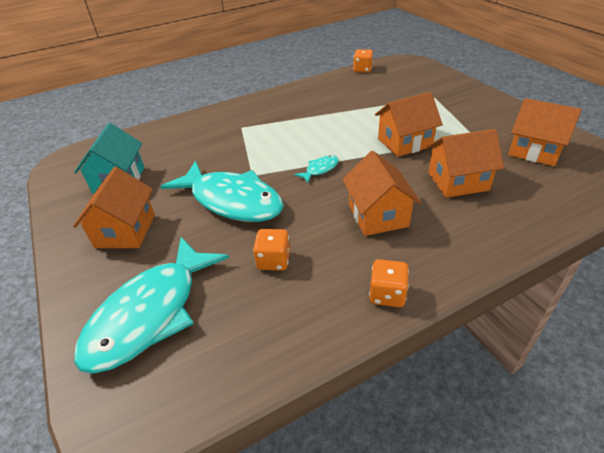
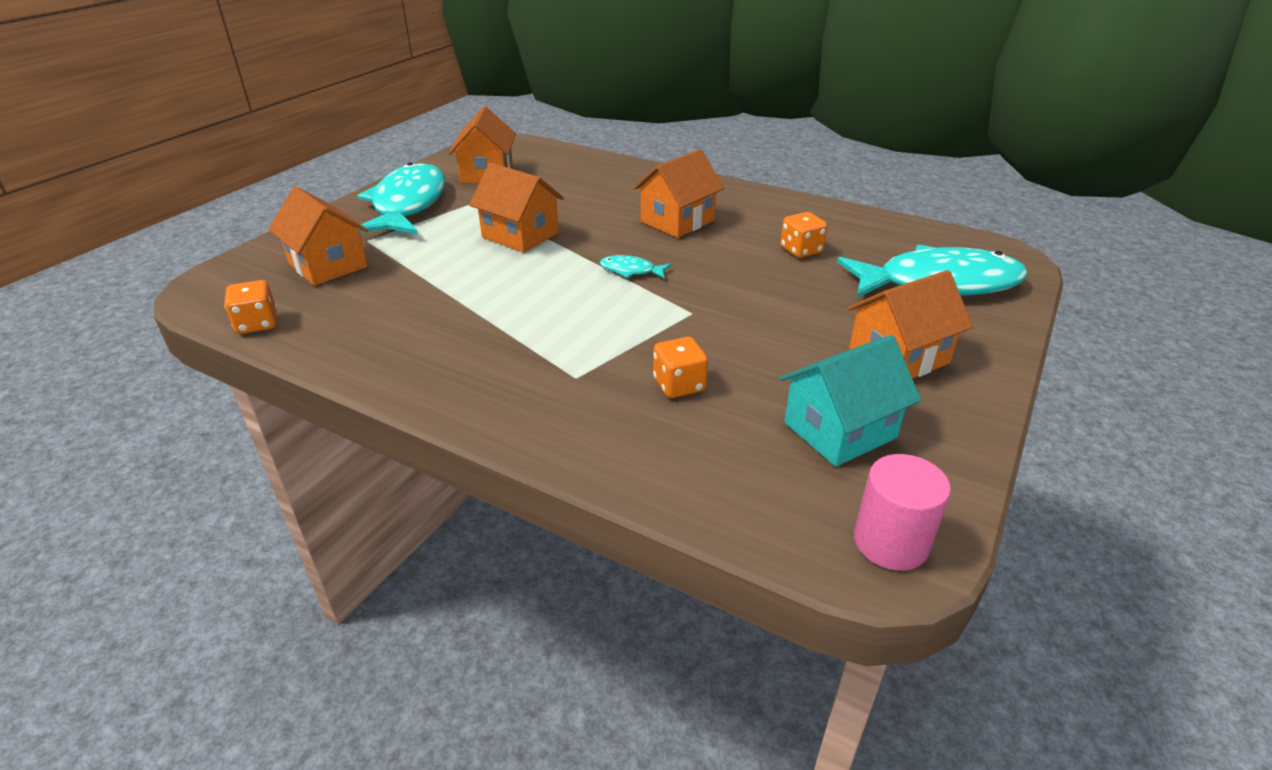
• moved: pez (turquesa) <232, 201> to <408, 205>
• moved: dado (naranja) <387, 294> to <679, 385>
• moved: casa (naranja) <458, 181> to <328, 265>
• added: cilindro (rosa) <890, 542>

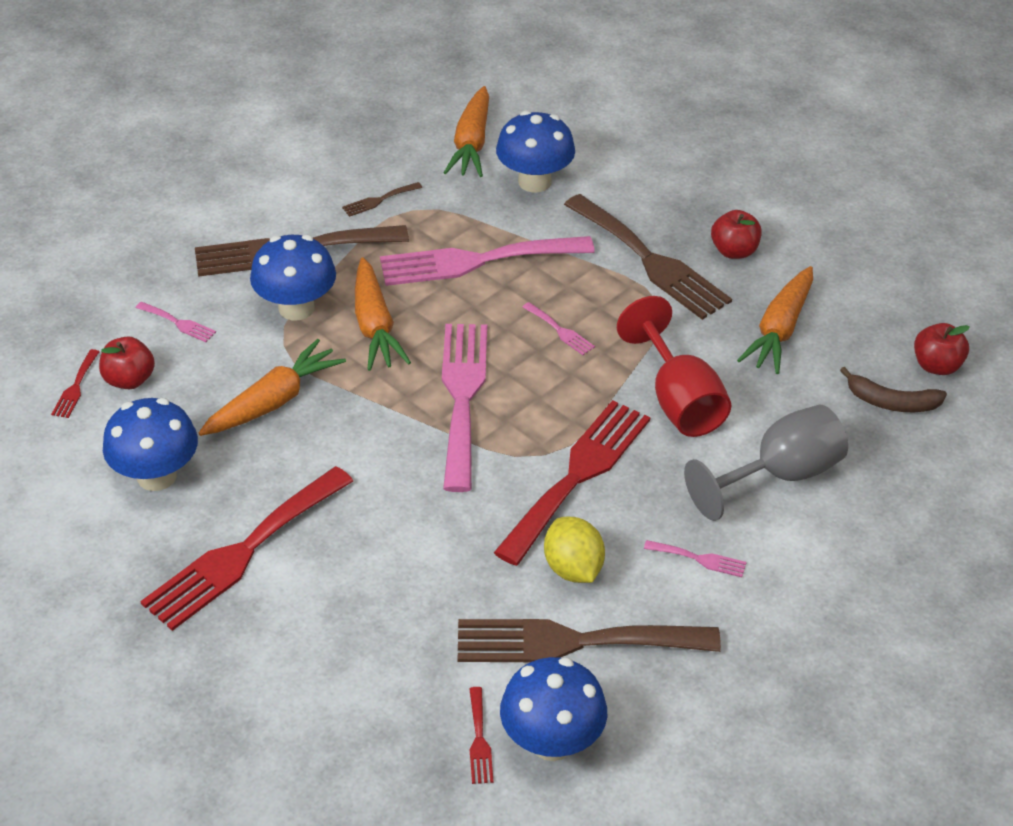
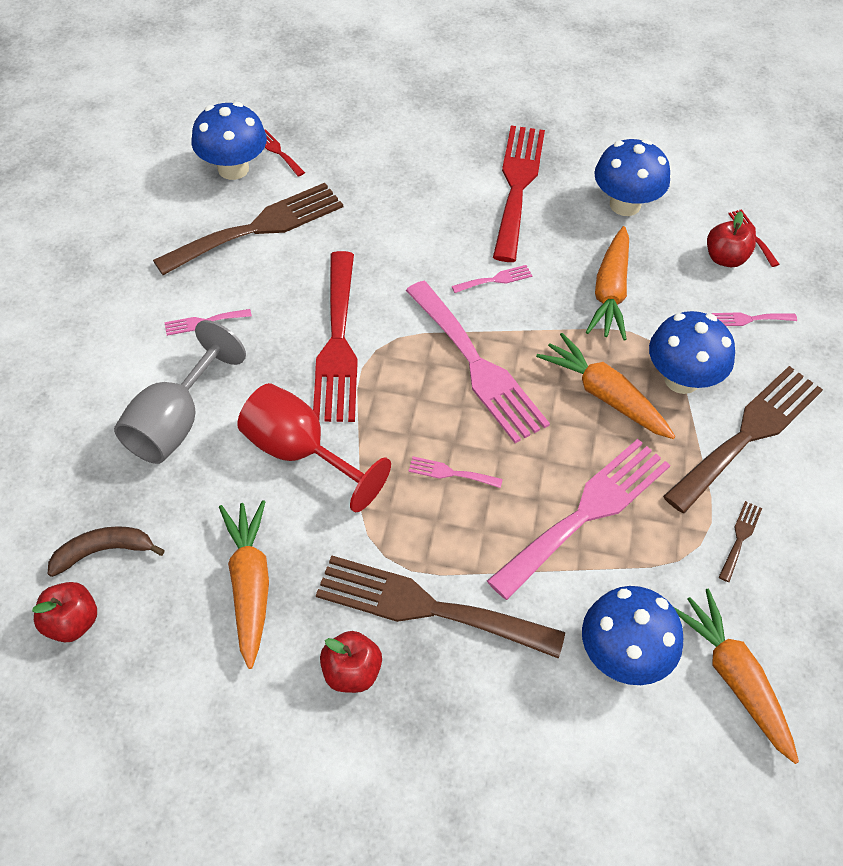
• removed: limón (amarillo) <573, 568>
• added: tenedor (rosa) <495, 279>

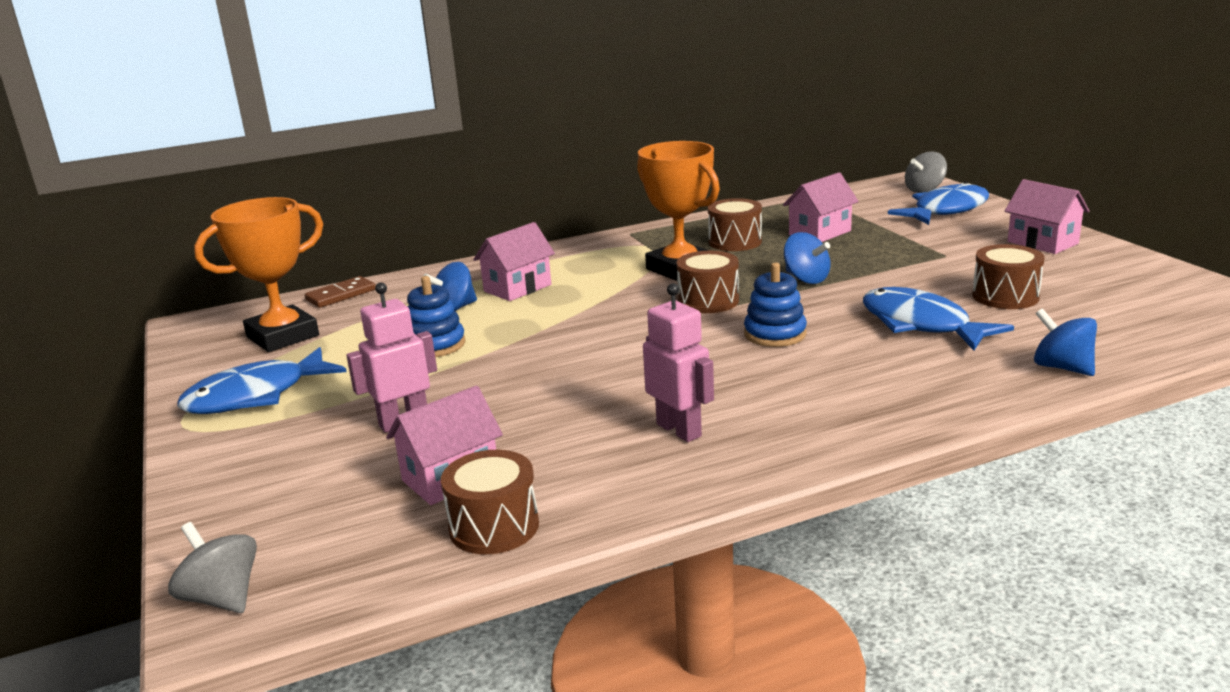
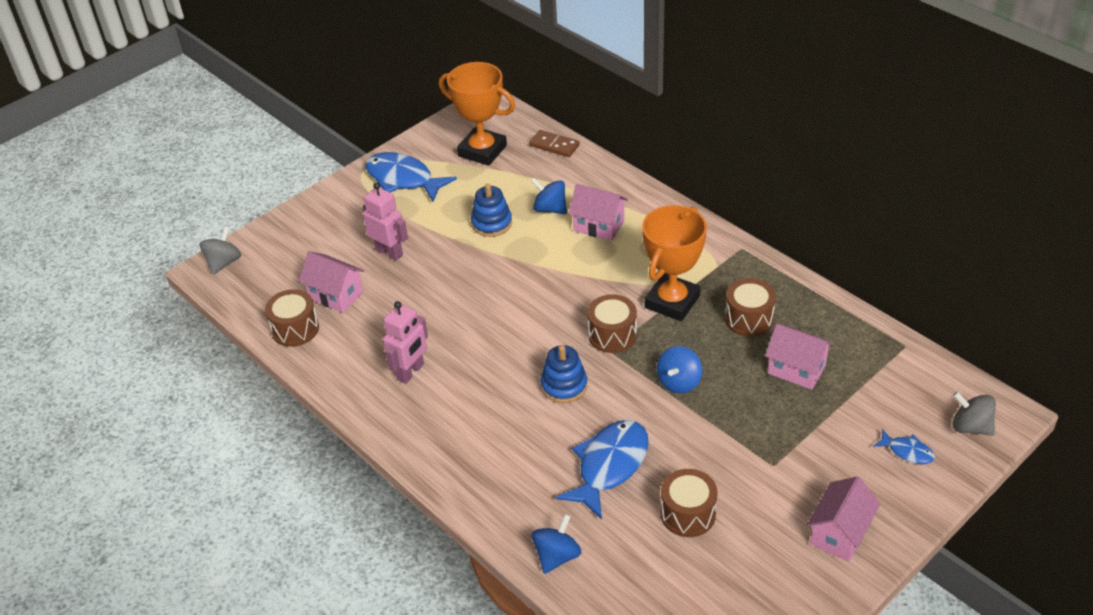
• resized: pez (azul) <946, 210> = <907, 451> x0.49

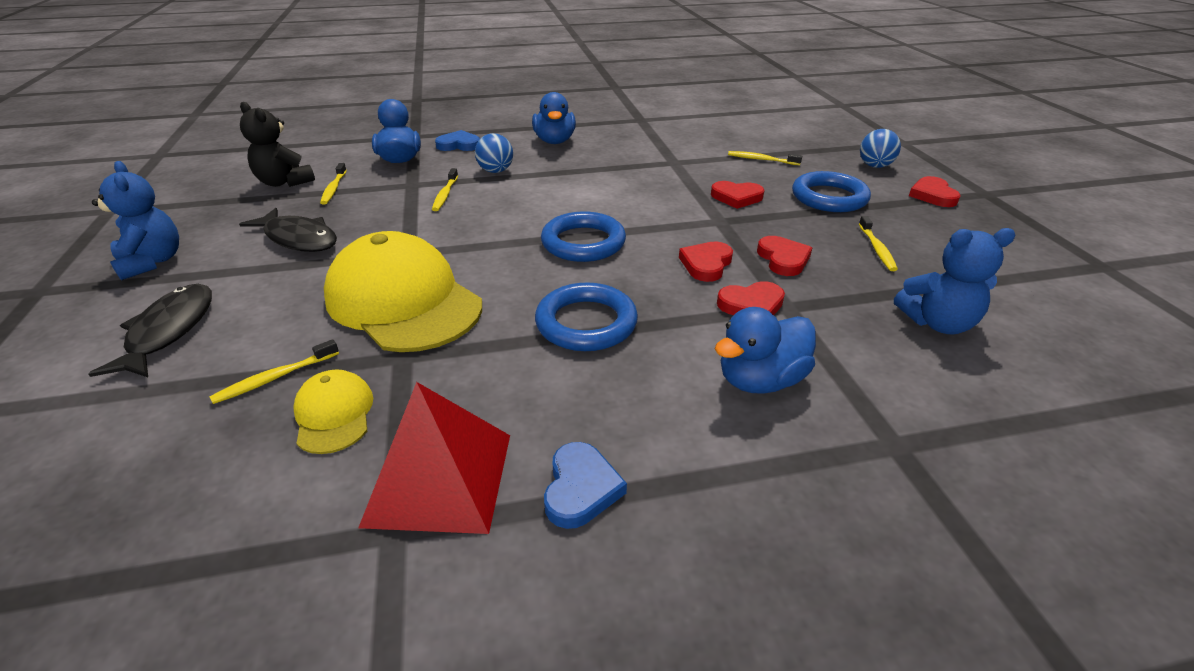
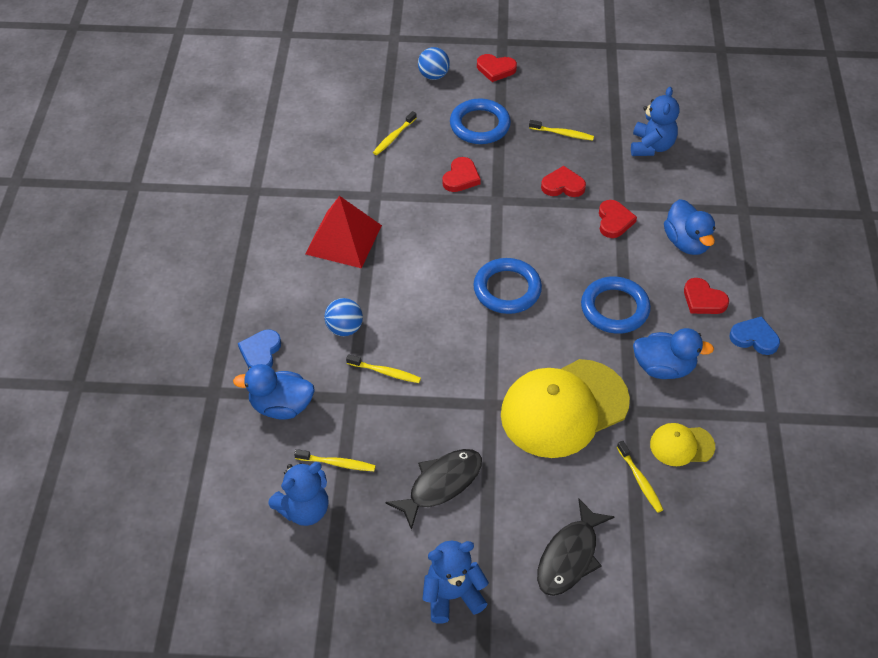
• turned: pez (negro) <169, 331> = <570, 556> 75 degrees counterclockwise
• recoloured: osito (negro) <284, 182> to osito (azul) <304, 509>
• moved: pirámide (rojo) <439, 478> to <343, 239>
• moved: pato (azul) <554, 141> to <664, 367>
• moved: corazón (rojo) <706, 264> to <703, 300>

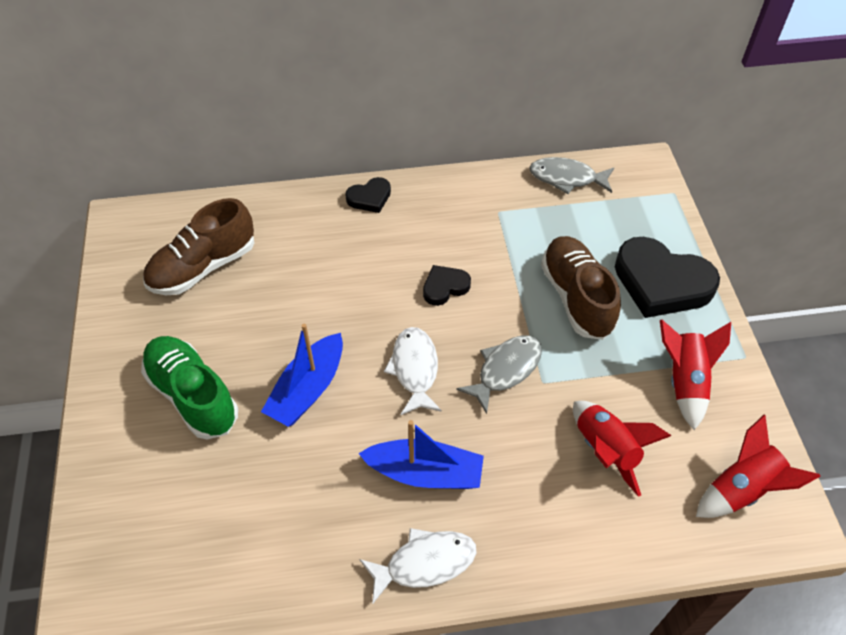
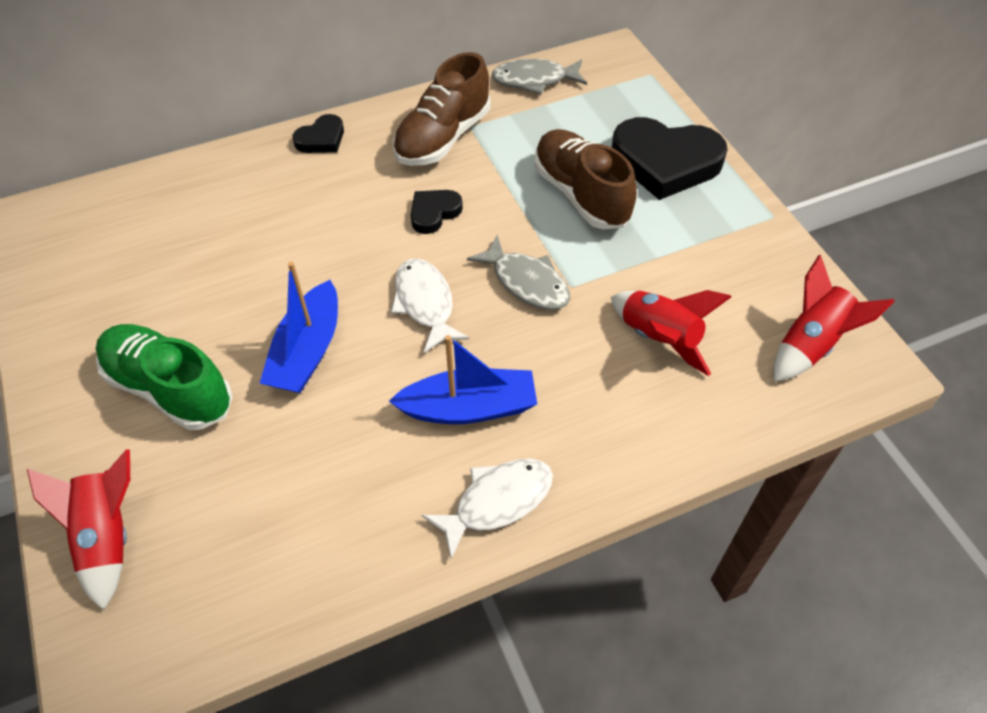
• moved: zapato (marrón) <203, 267> to <443, 137>
• turned: pez (gris) <505, 370> = <527, 282> 105 degrees clockwise
• moved: cohete (rojo) <684, 381> to <108, 537>

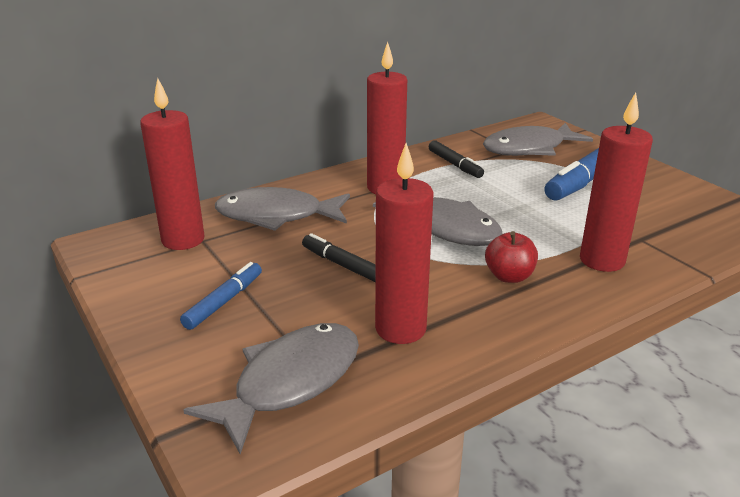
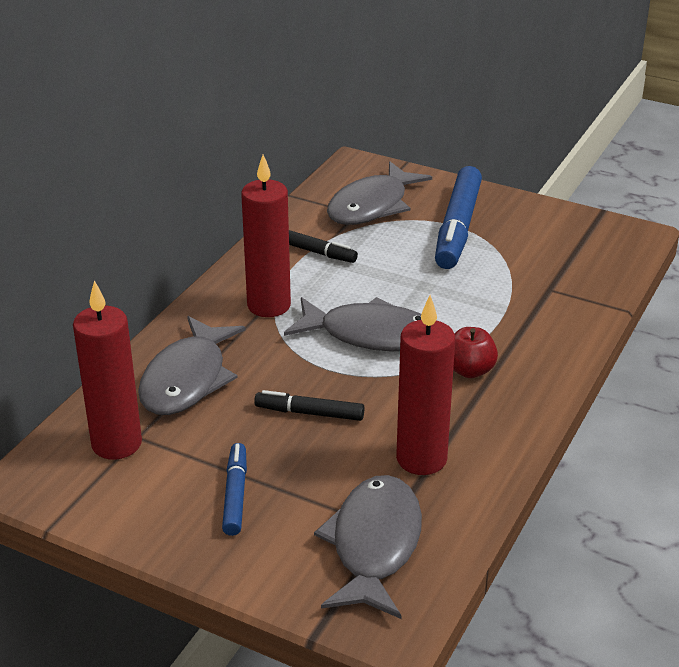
• turned: pez (gris) <277, 216> = <187, 379> 45 degrees counterclockwise
• removed: vela (rojo) <602, 260>

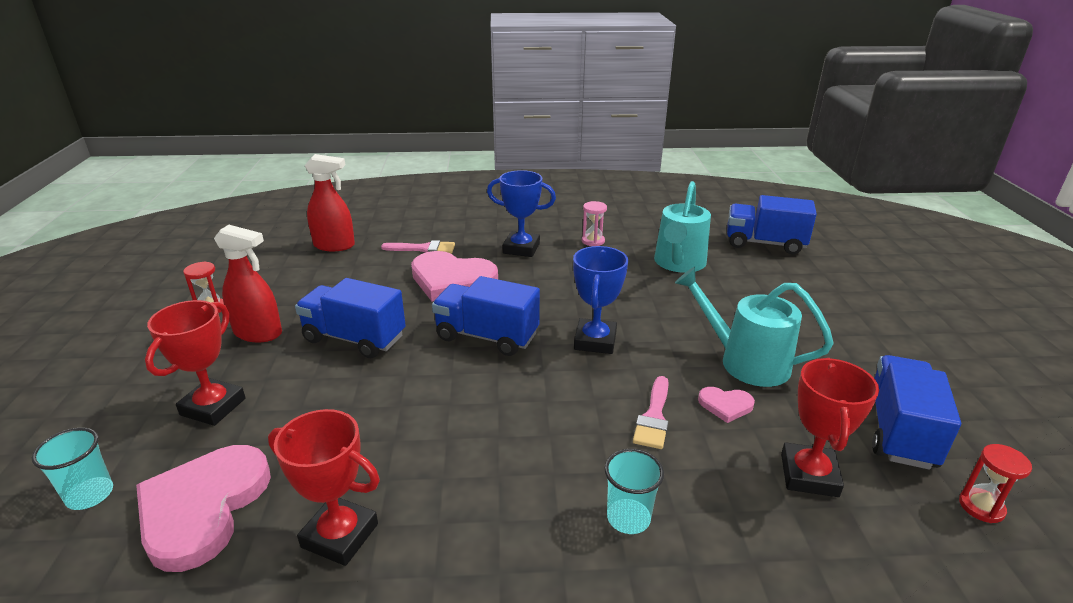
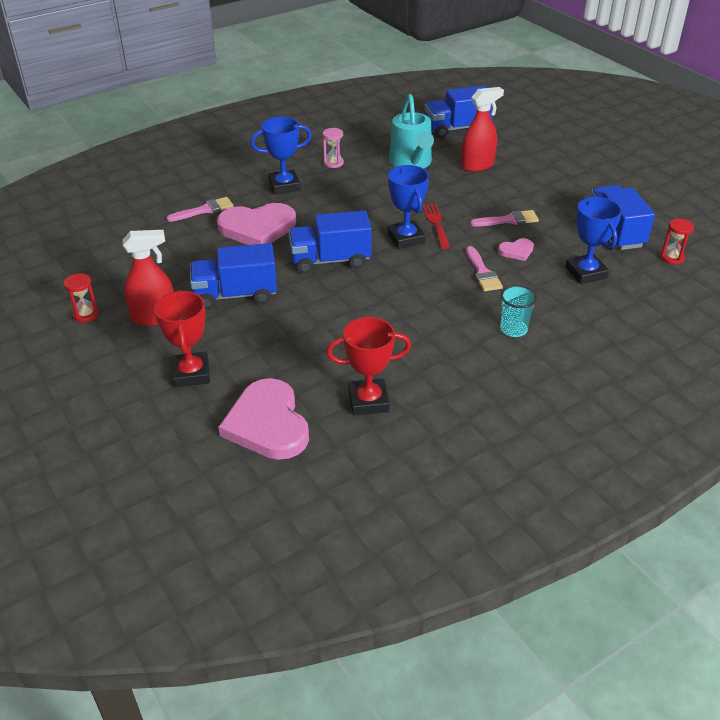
• removed: vaso (turquesa) <90, 495>
• moved: pulverizador (rojo) <334, 245> to <477, 165>
• replaced: regadera (turquesa) <746, 362> to pincel (rosa) <508, 220>
• recoloured: trofeo (rojo) <809, 475> to trofeo (azul) <586, 273>
• added: tenedor (rojo) <436, 224>

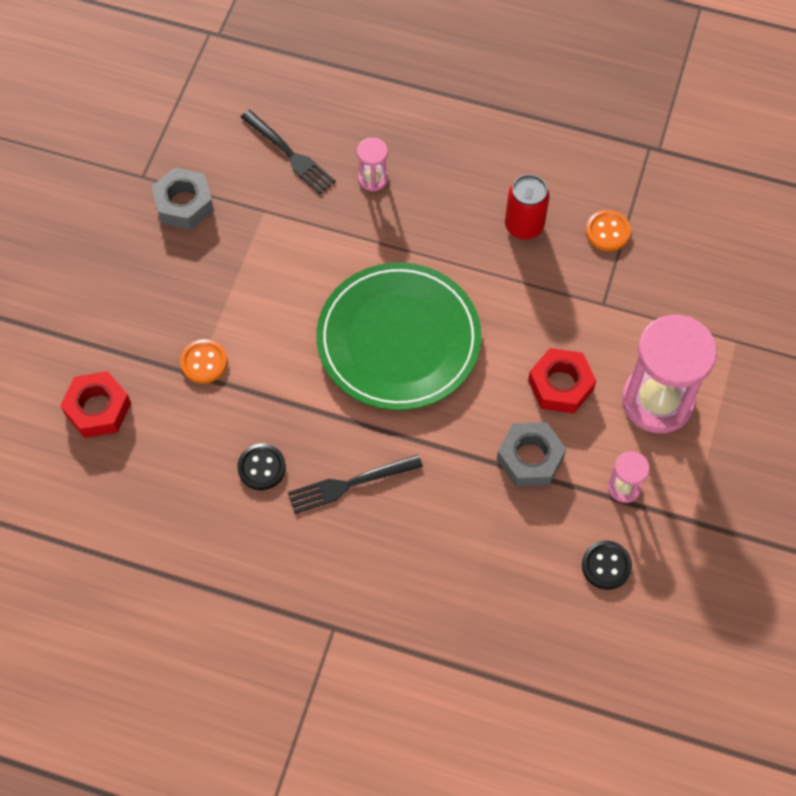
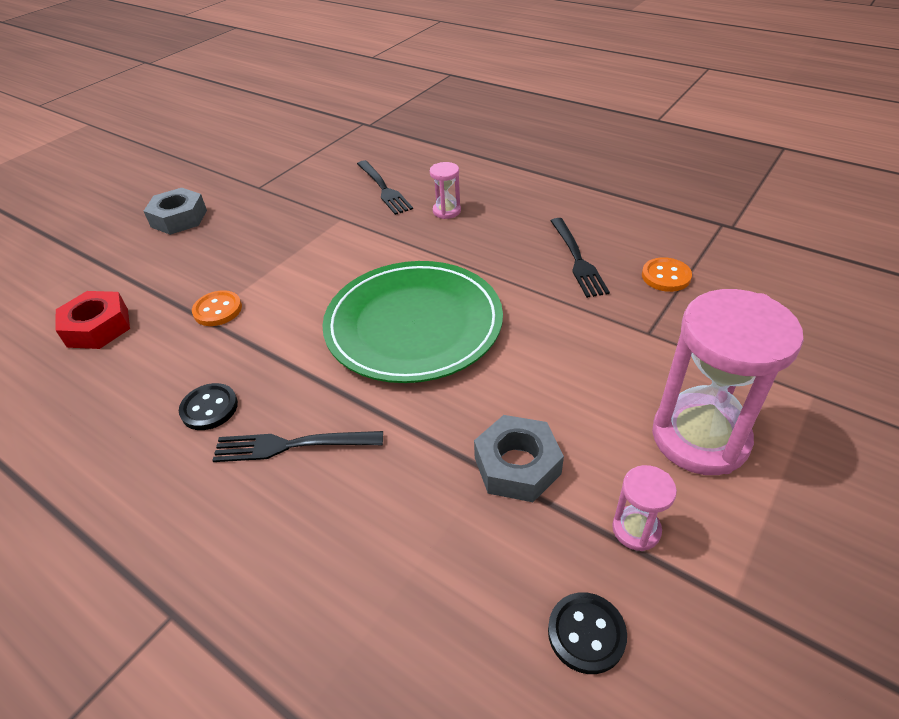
• moved: tuerca (gris) <184, 204> to <179, 218>
• replaced: lata (rojo) <524, 225> to tenedor (negro) <578, 260>
• removed: tuerca (rojo) <560, 385>

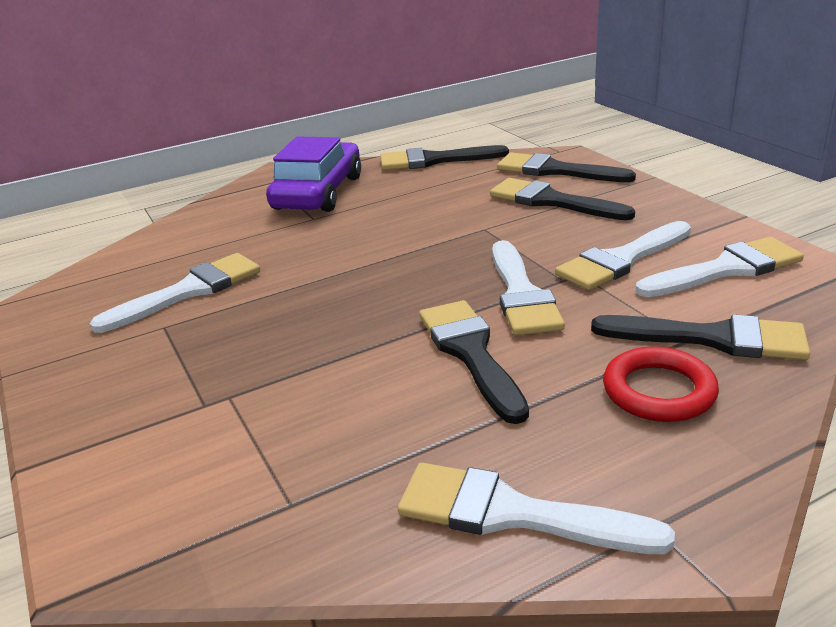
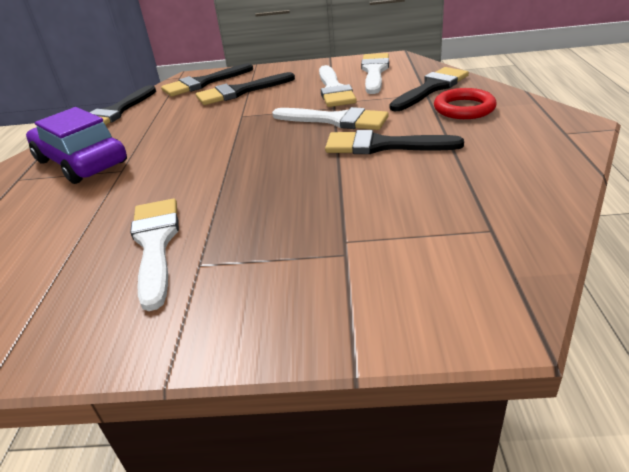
• removed: pincel (blanco) <512, 513>

